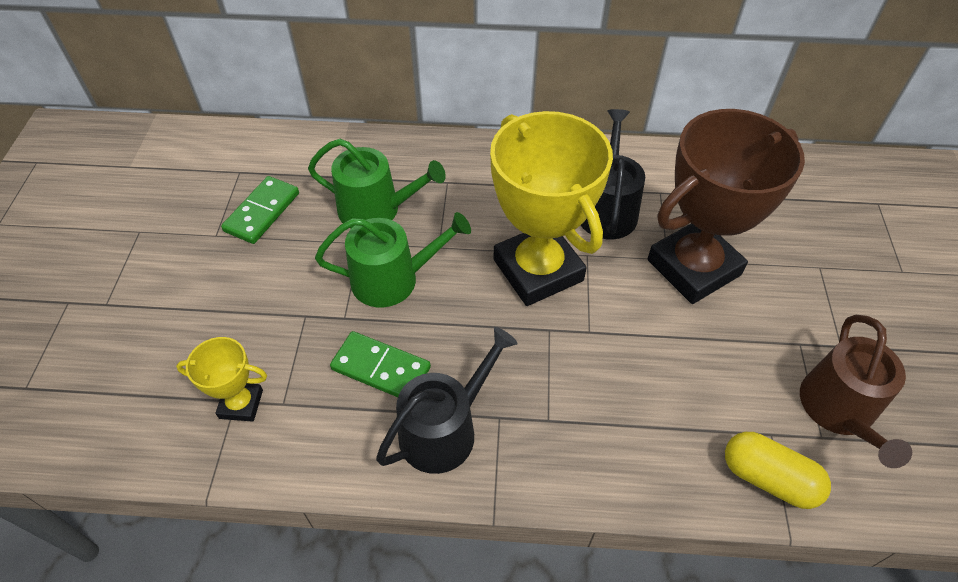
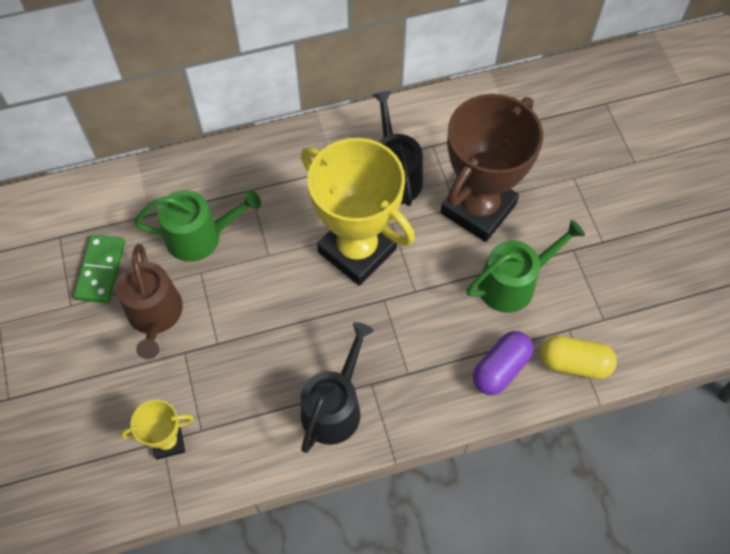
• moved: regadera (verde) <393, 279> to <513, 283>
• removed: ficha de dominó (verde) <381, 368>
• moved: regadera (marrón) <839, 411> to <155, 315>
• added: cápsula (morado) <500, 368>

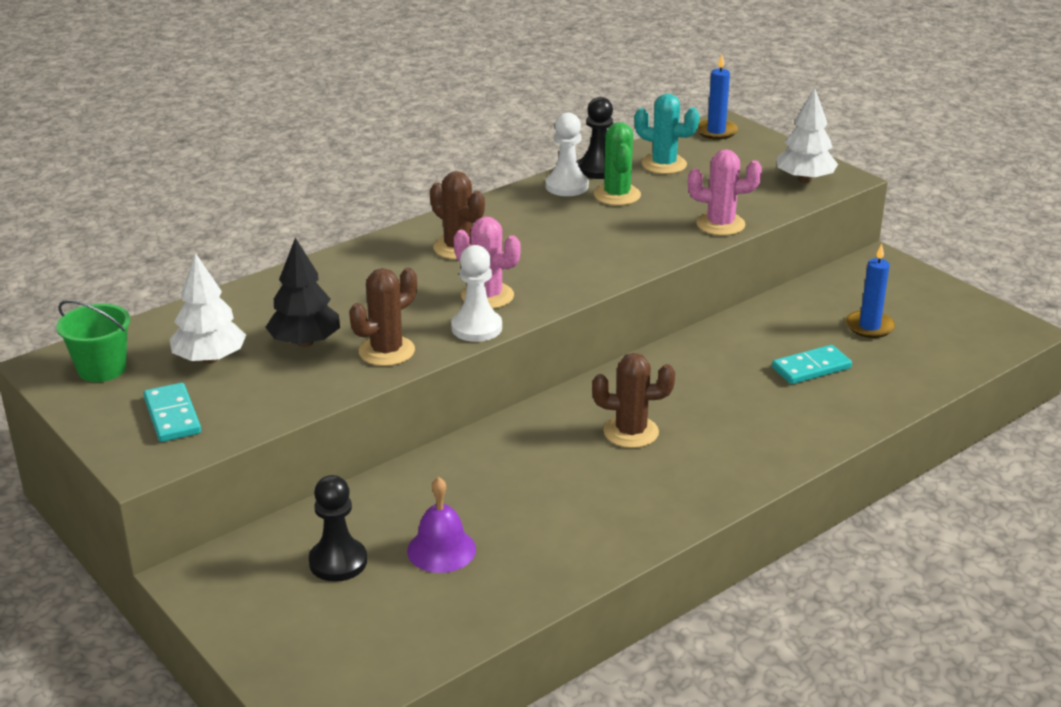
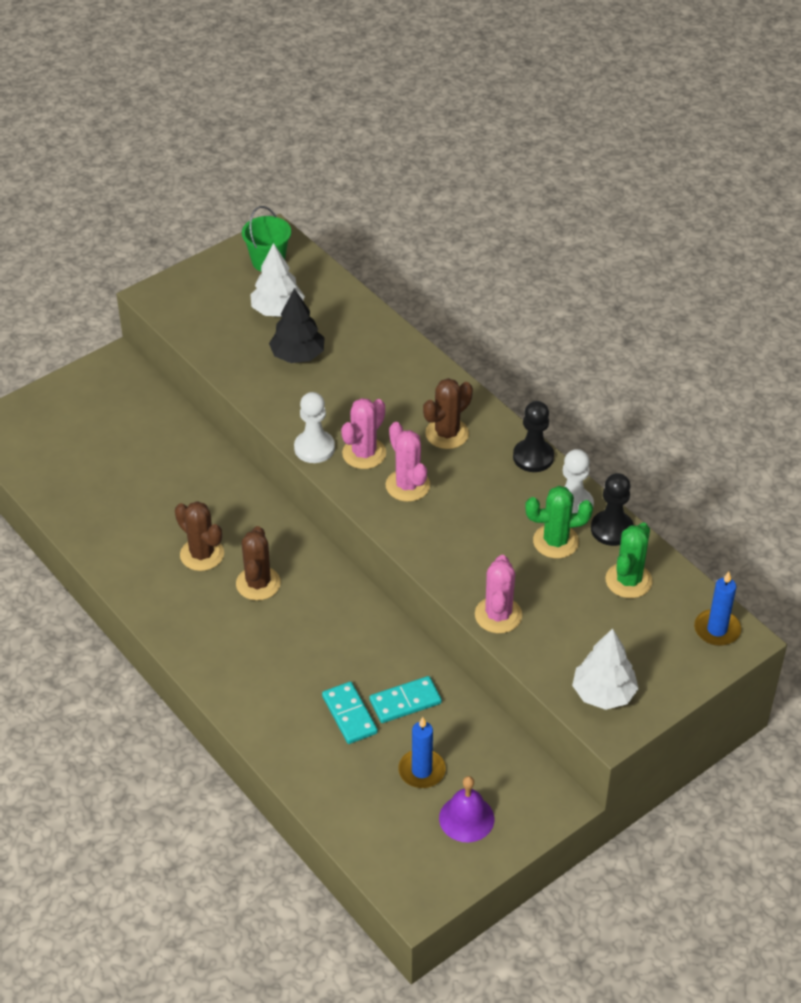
• moved: ficha de dominó (turquesa) <172, 416> to <405, 702>
• moved: peón (negro) <338, 562> to <533, 457>
• moved: cactus (marrón) <386, 351> to <202, 554>
• moved: campana (morado) <441, 550> to <466, 818>
• recoloured: cactus (turquesa) <664, 164> to cactus (verde) <628, 580>
• added: cactus (rosa) <407, 485>

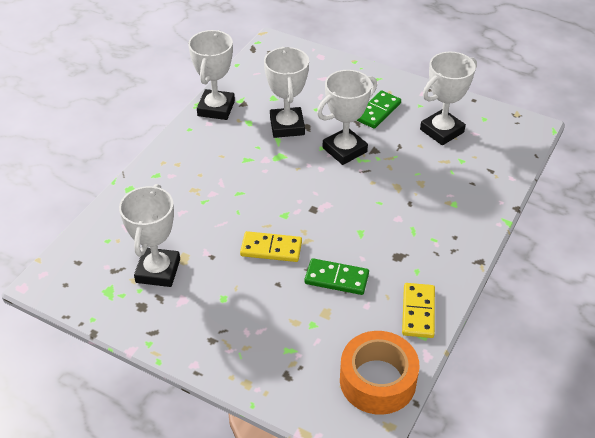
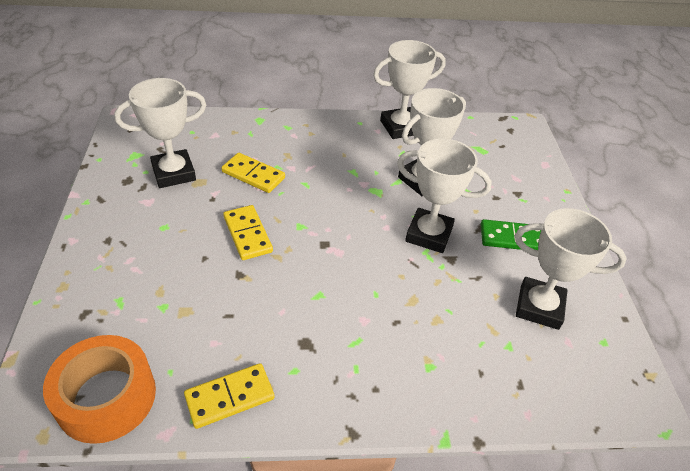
• removed: ficha de dominó (verde) <336, 278>
• added: ficha de dominó (amarillo) <253, 175>

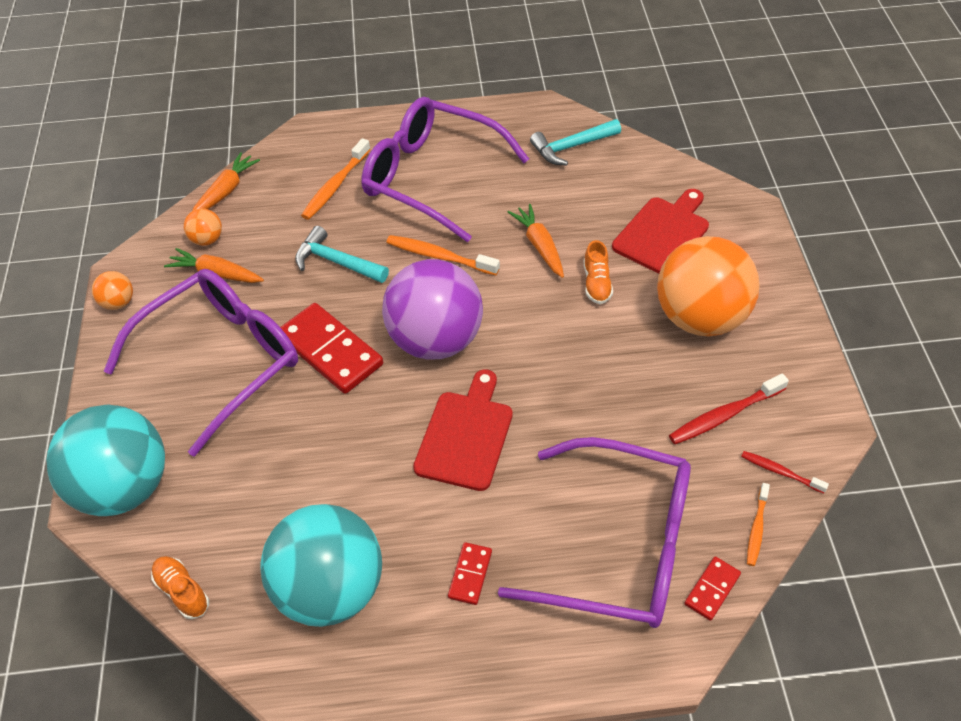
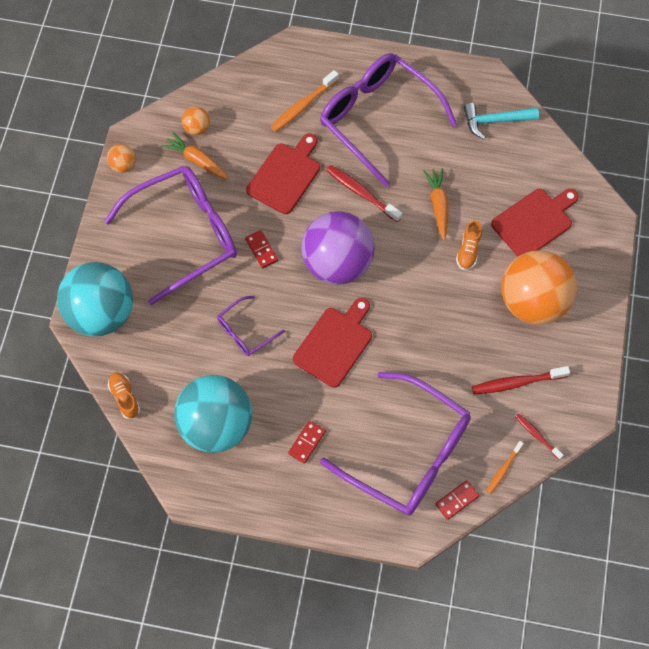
• removed: zanahoria (naranja) <226, 191>
• resized: ficha de dominó (rojo) <330, 351> = <261, 250> x0.49
• replaced: martillo (turquesa) <336, 262> to tabla de cortar (rojo) <285, 175>
• recoloured: cepillo de dientes (naranja) <440, 257> to cepillo de dientes (rojo) <362, 193>
• added: gafas (morado) <245, 331>

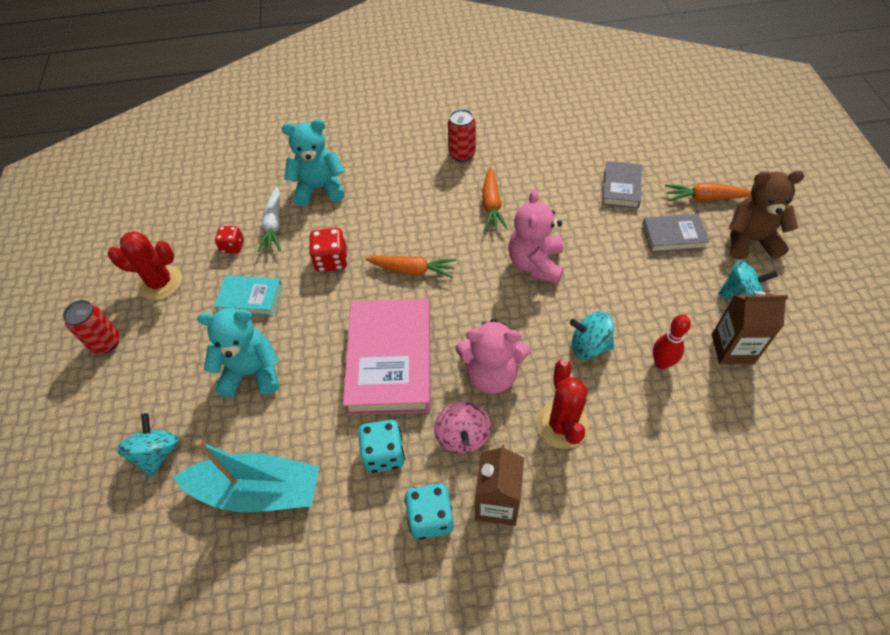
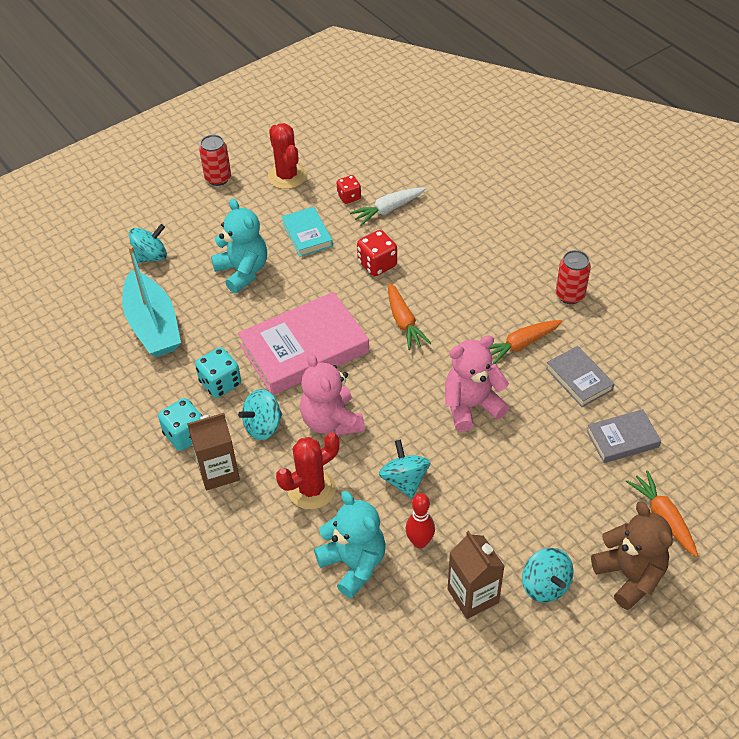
• moved: osito (turquesa) <319, 189> to <353, 564>
• recoloured: peonza (rosa) <463, 436> to peonza (turquesa) <263, 426>
• moved: libro (gris) <673, 236> to <579, 379>

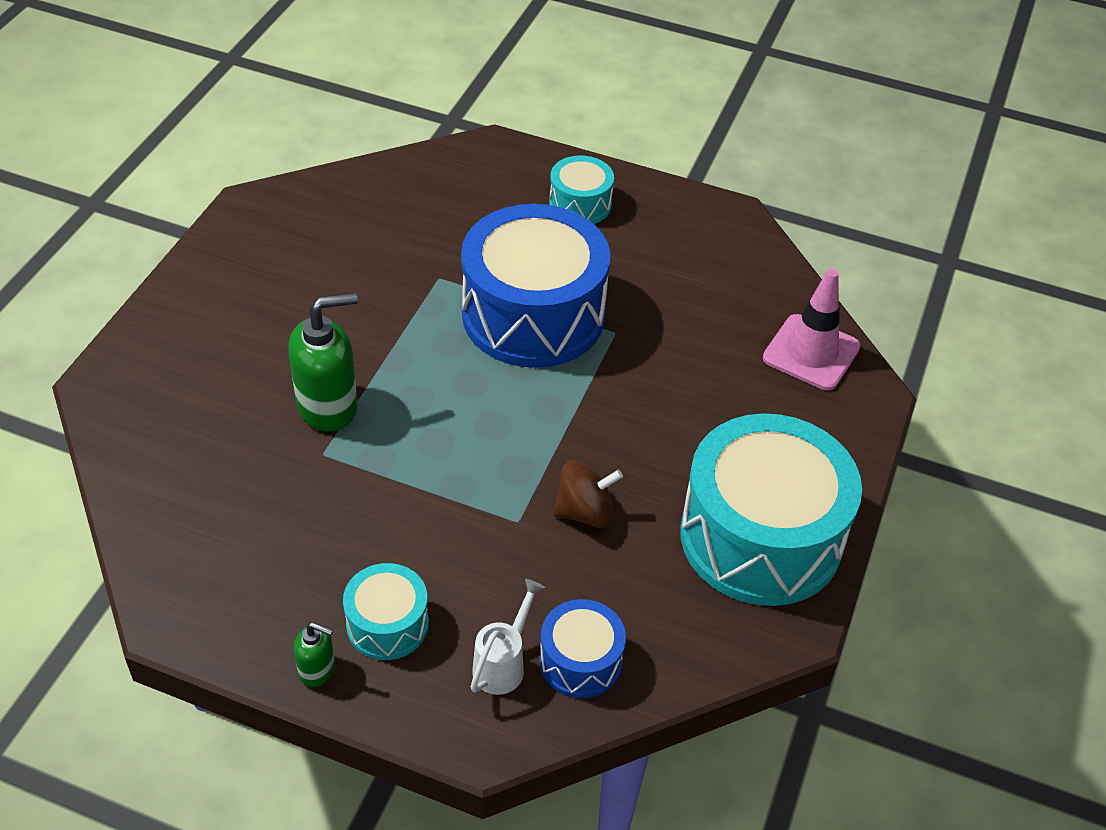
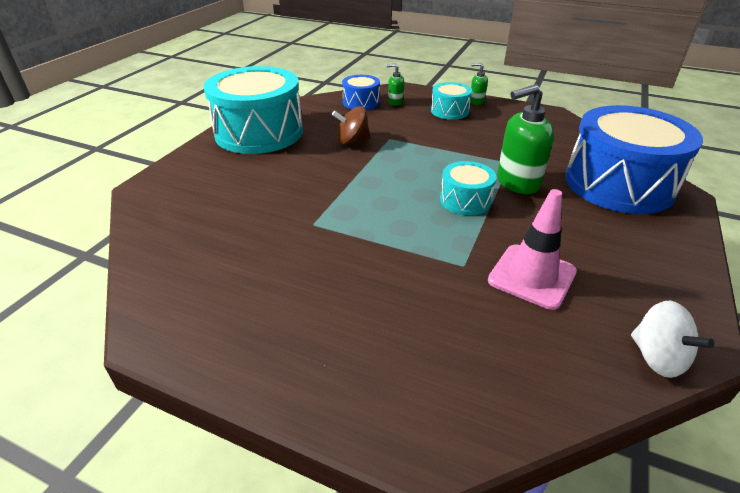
• moved: tambor (azul) <533, 315> to <618, 184>
• replaced: regadera (blanco) <503, 663> to dispensador de jabón (verde) <395, 102>
• moved: tambor (turquesa) <580, 204> to <465, 200>
• moved: cono de tráfico (rosa) <811, 353> to <532, 276>
• added: peonza (blanco) <657, 357>

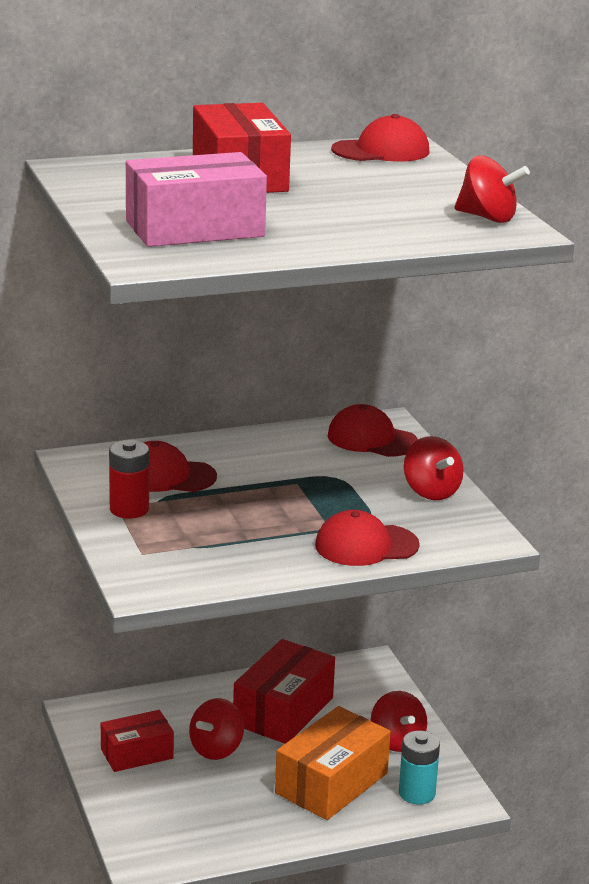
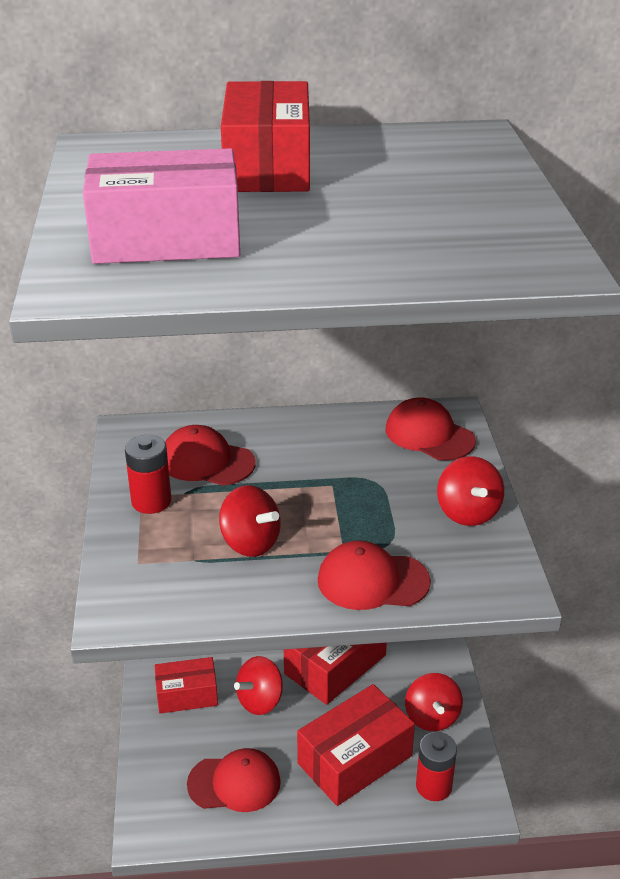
• recoloured: caja (naranja) <331, 783> to caja (rojo) <355, 759>
• moved: gorra (rojo) <381, 151> to <234, 783>
• recoloured: pila (turquesa) <417, 793> to pila (rojo) <433, 786>
• moved: peonza (rojo) <488, 218> to <250, 543>

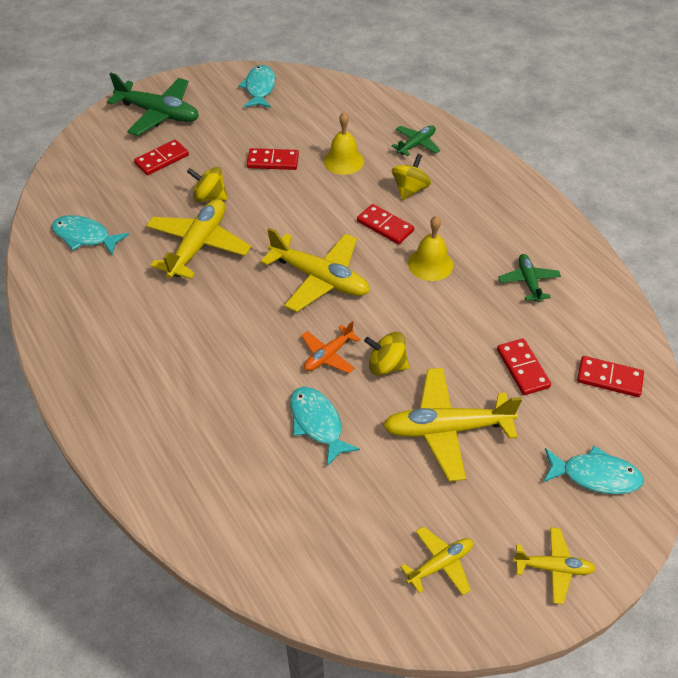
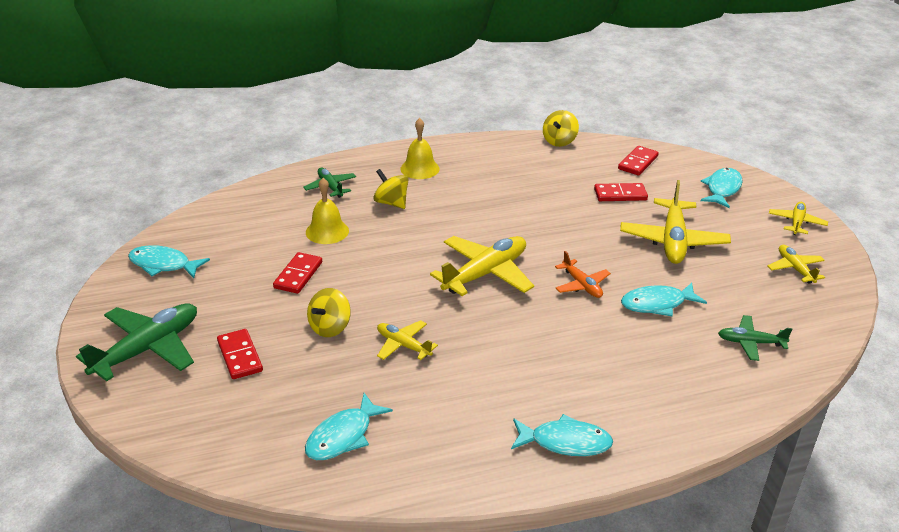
• resized: avión (amarillo) <198, 245> = <403, 345> x0.54
• removed: ficha de dominó (rojo) <385, 226>
• moved: peonza (amarillo) <386, 365> to <559, 141>
• moved: campana (amarillo) <430, 264> to <419, 169>
• moved: avión (verde) <528, 282> to <750, 343>
• added: pez (turquesa) <565, 442>

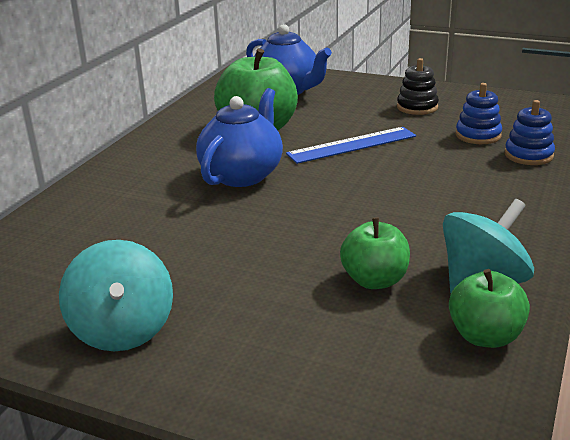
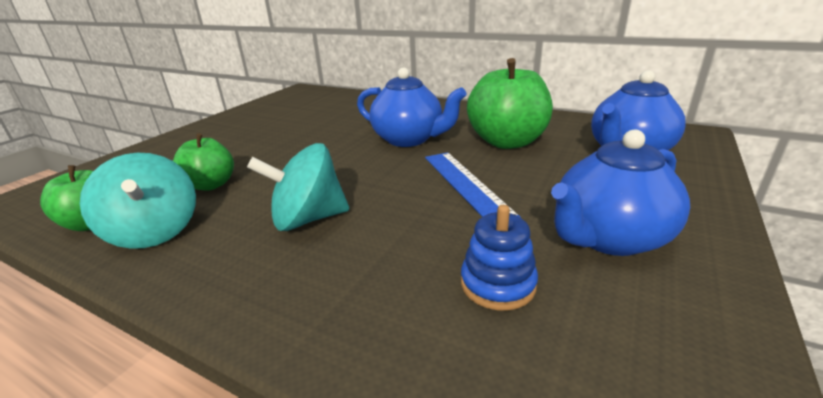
• moved: peonza (turquesa) <123, 330> to <308, 219>
• replaced: juguete apilable (negro) <417, 107> to tetera (azul) <608, 237>
• removed: juguete apilable (azul) <528, 155>

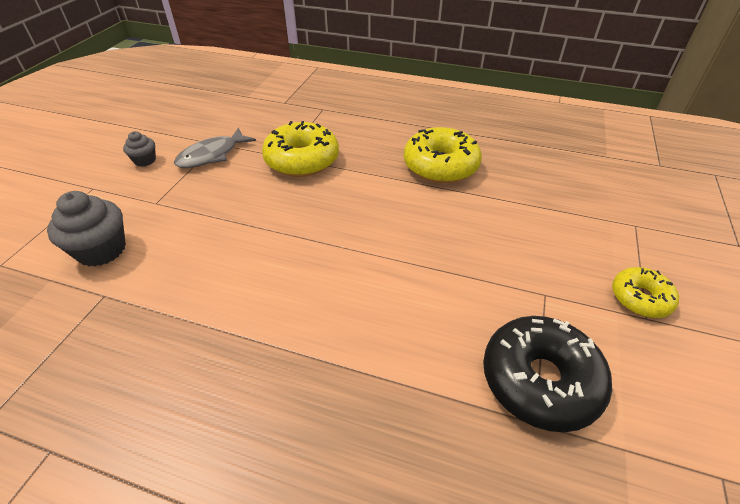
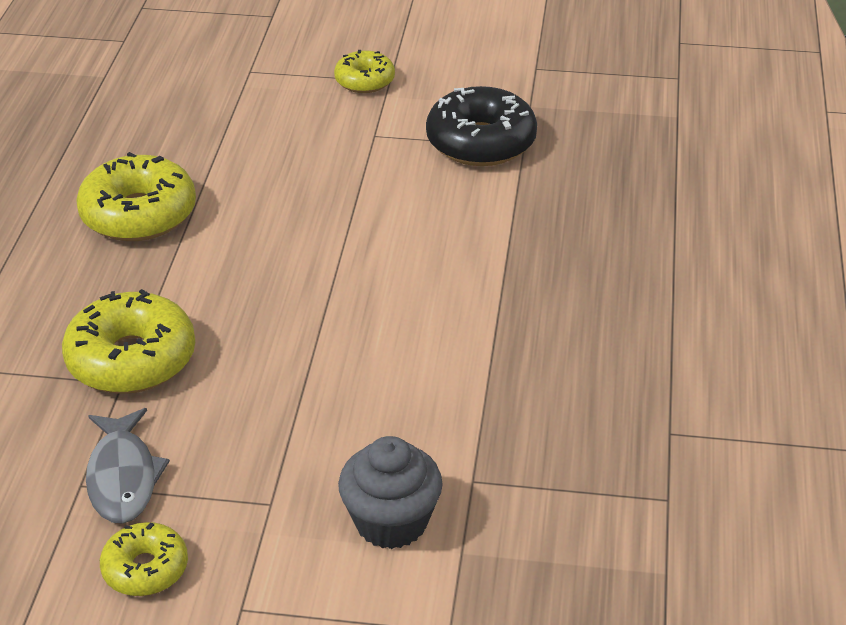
• replaced: magdalena (gris) <145, 160> to rosquilla (amarillo) <145, 569>
• turned: pez (gris) <212, 155> = <123, 477> 45 degrees clockwise

